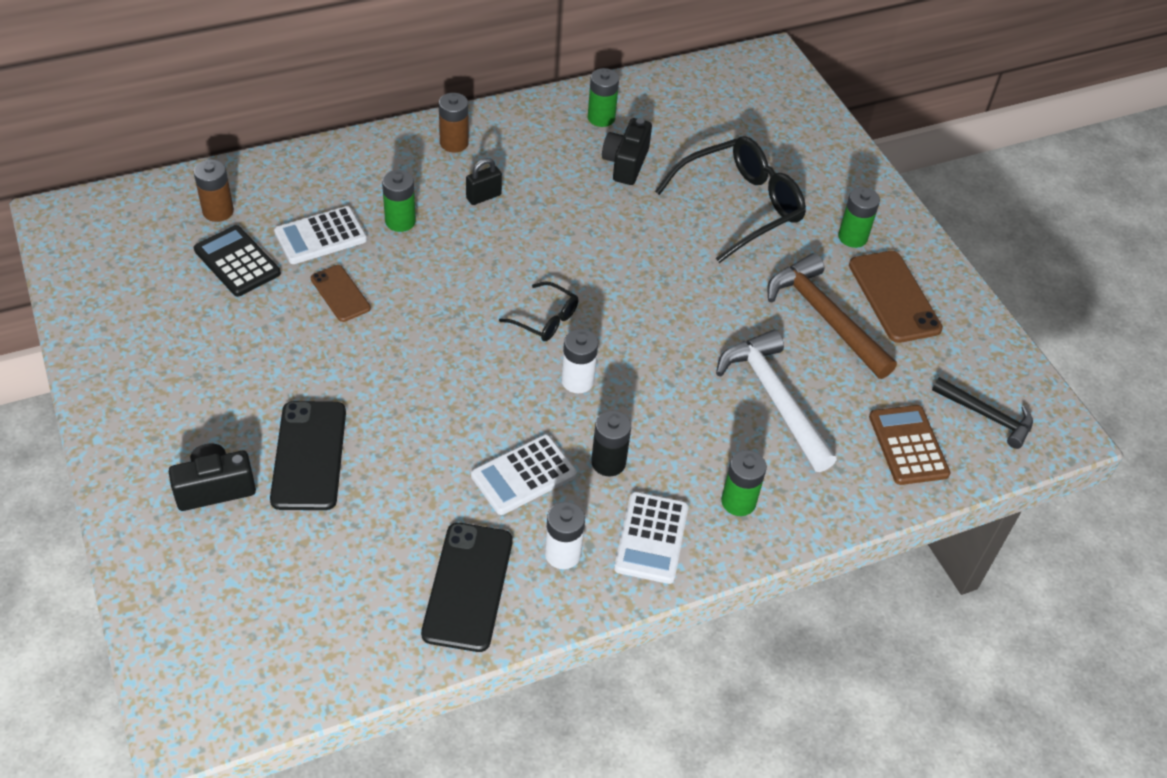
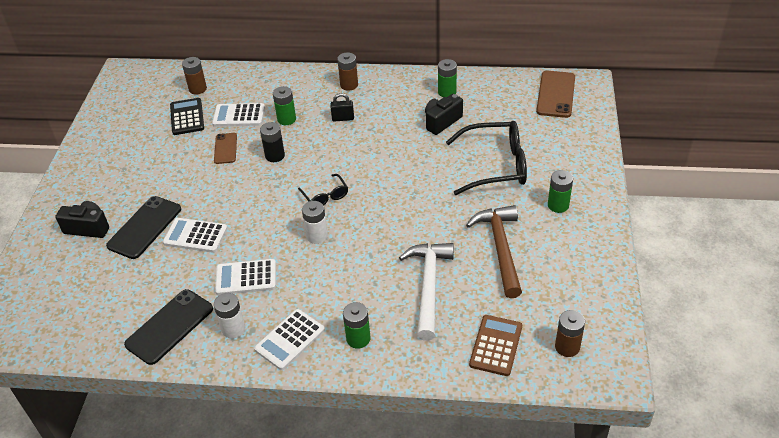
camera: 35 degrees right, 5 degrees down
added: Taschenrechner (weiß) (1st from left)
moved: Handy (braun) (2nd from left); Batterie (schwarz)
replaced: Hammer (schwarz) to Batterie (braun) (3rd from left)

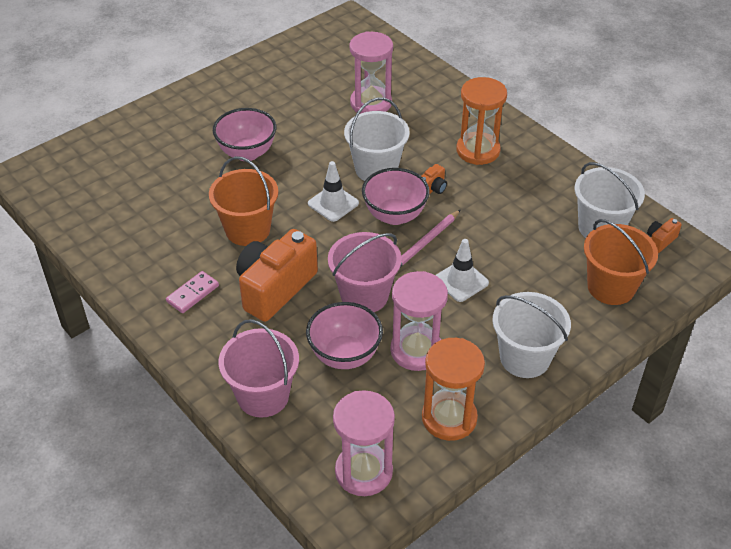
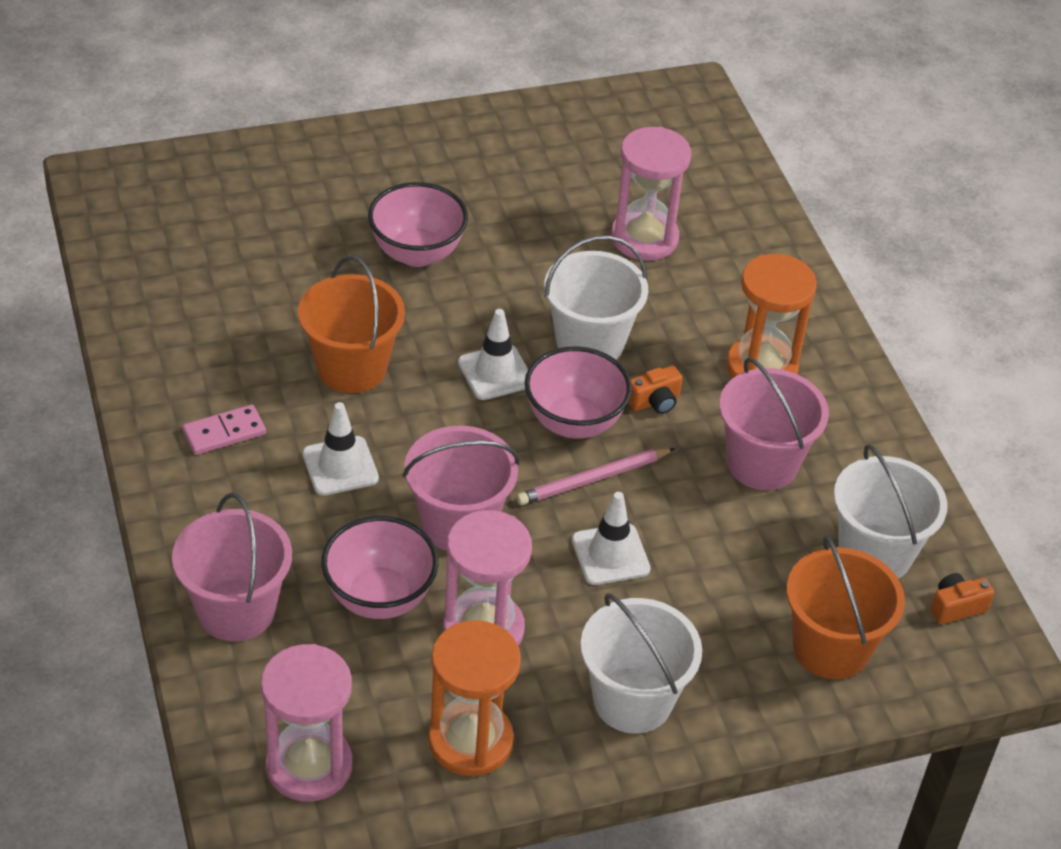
camera: 20 degrees right, 0 degrees up
added: Eimer (rosa) (3rd from left)
replaced: Kamera (orange) (1st from left) to Leitkegel (weiß) (1st from left)

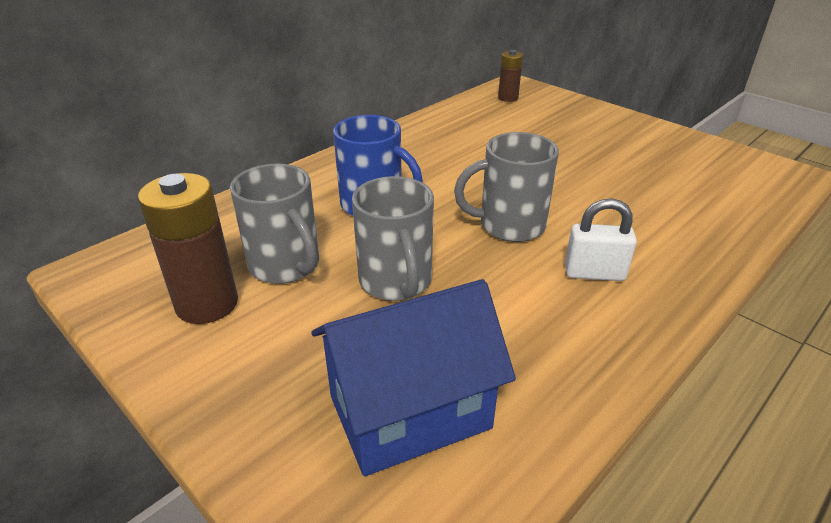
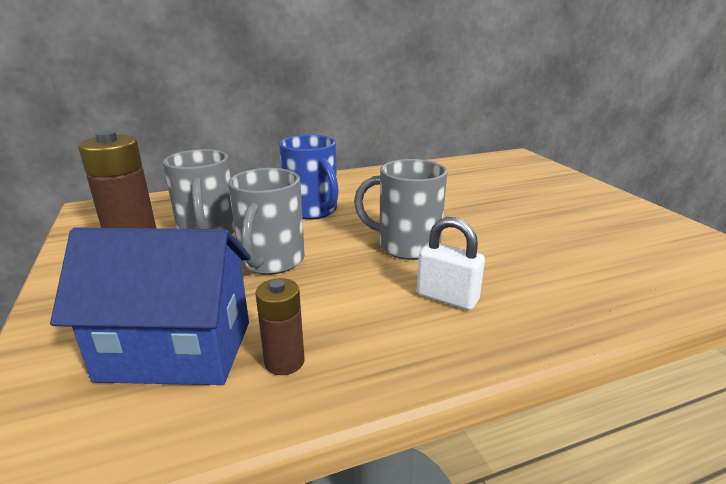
camera: 25 degrees right, 10 degrees down
moved: Batterie (braun) (2nd from left)

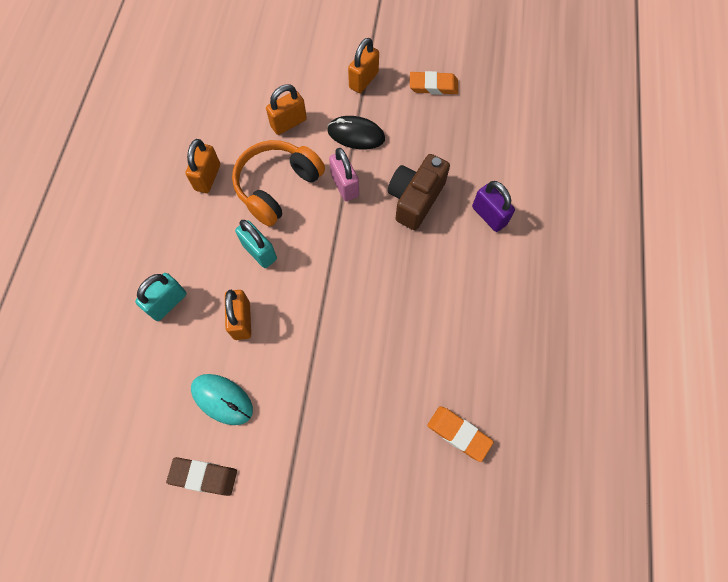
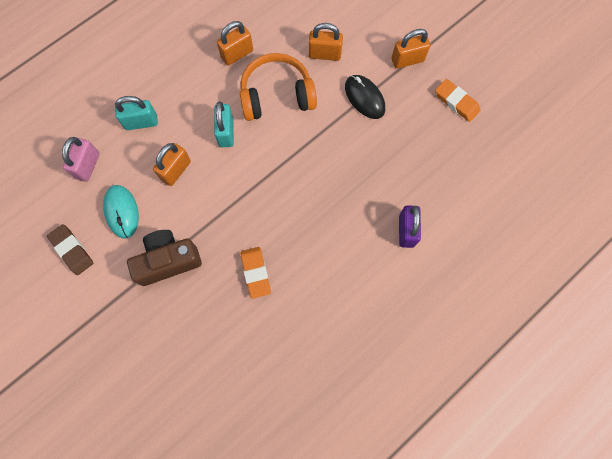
camera: 40 degrees right, 5 degrees up
moved: Vorhängeschloss (rosa); Kamera (braun); Radiergummi (orange) (2nd from left in the first image) to Radiergummi (orange) (1st from left)

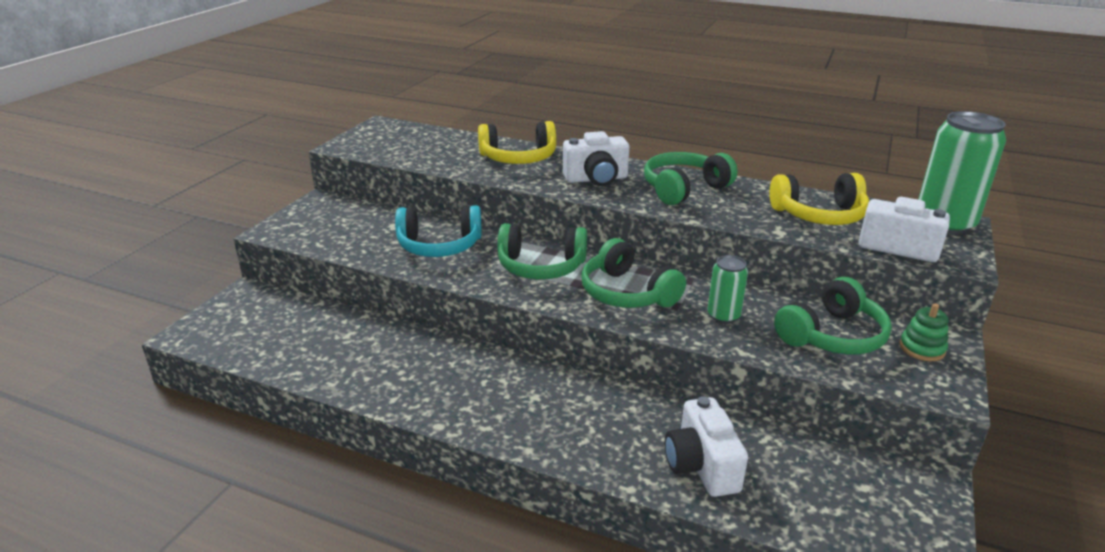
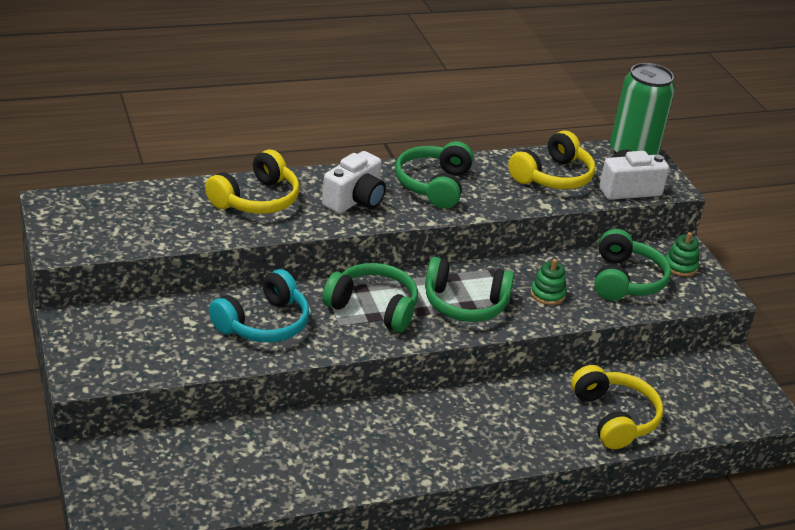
camera: 45 degrees left, 5 degrees up
replaced: Dose (grün) (1st from left) to Stapelspielzeug (grün) (1st from left); Kamera (weiß) (2nd from left) to Kopfhörer (gelb) (3rd from left)
turned: Kopfhörer (grün) (1st from left) 120 degrees counterclockwise

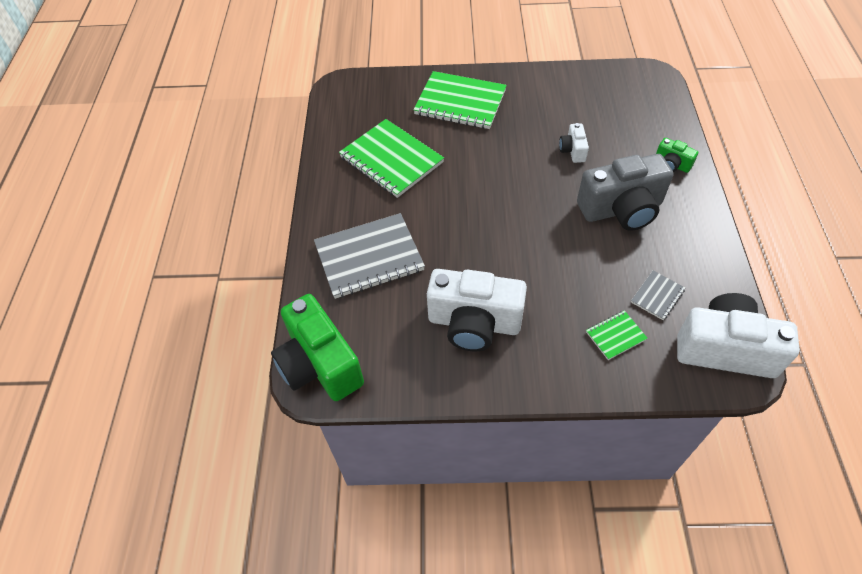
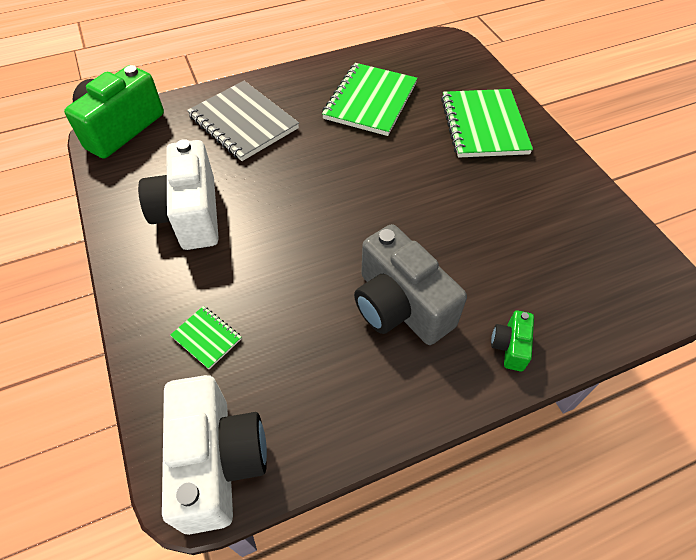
camera: 65 degrees right, 0 degrees up
removed: Kamera (weiß) (2nd from left); Notizbuch (grau) (2nd from left)

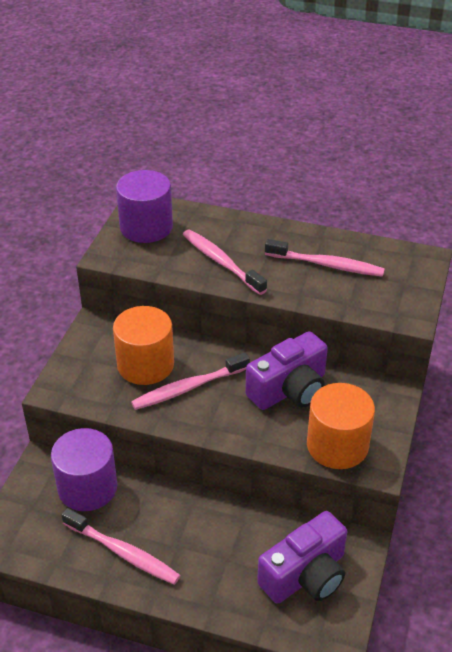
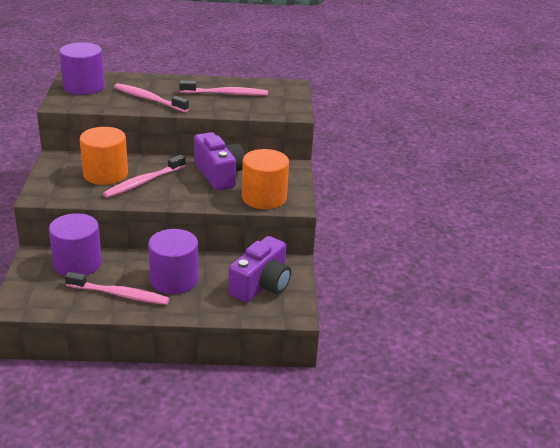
camera: 20 degrees left, 10 degrees down
added: Vollzylinder (lila) (3rd from left)
turned: Kamera (lila) (1st from left) 60 degrees counterclockwise

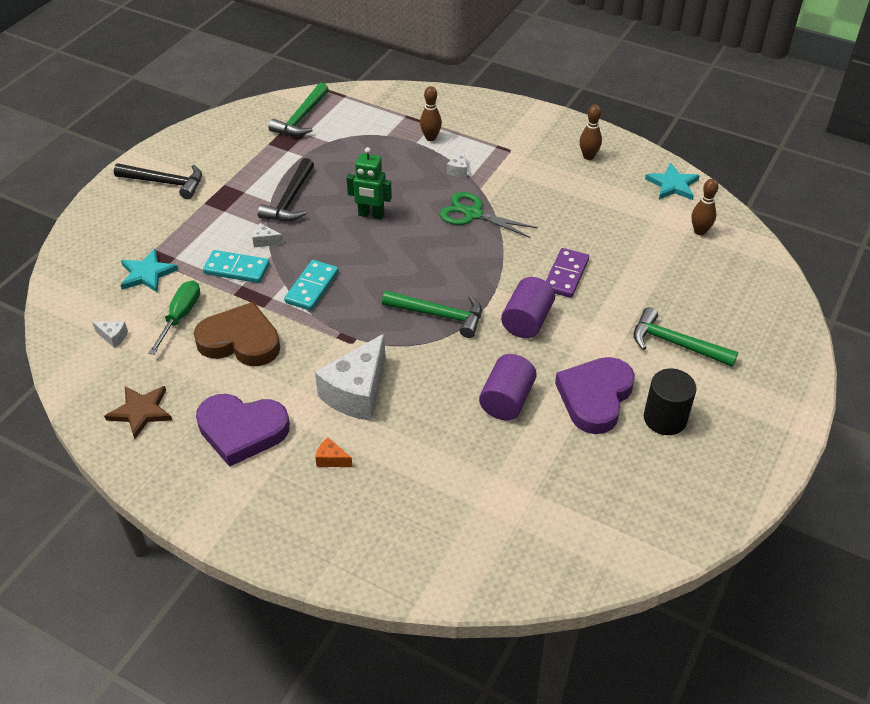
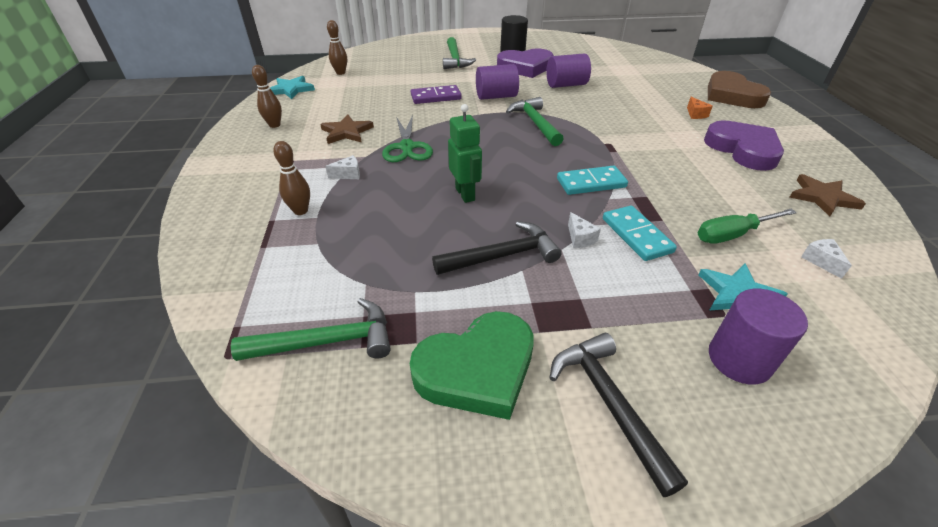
camera: 125 degrees left, 5 degrees down
removed: Käse (weiß) (3rd from left)
added: Stern (braun) (1st from left); Vollzylinder (lila) (3rd from left); Herz (grün)
moved: Herz (braun)

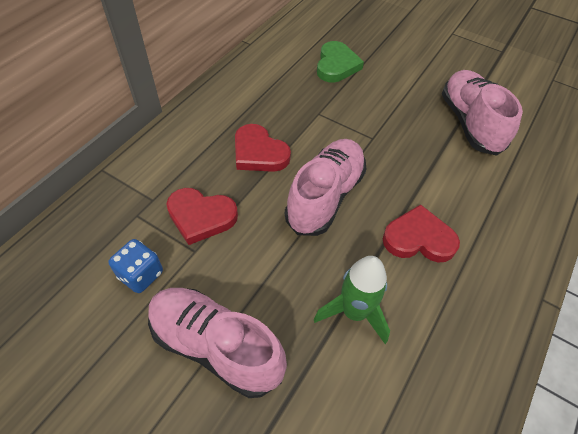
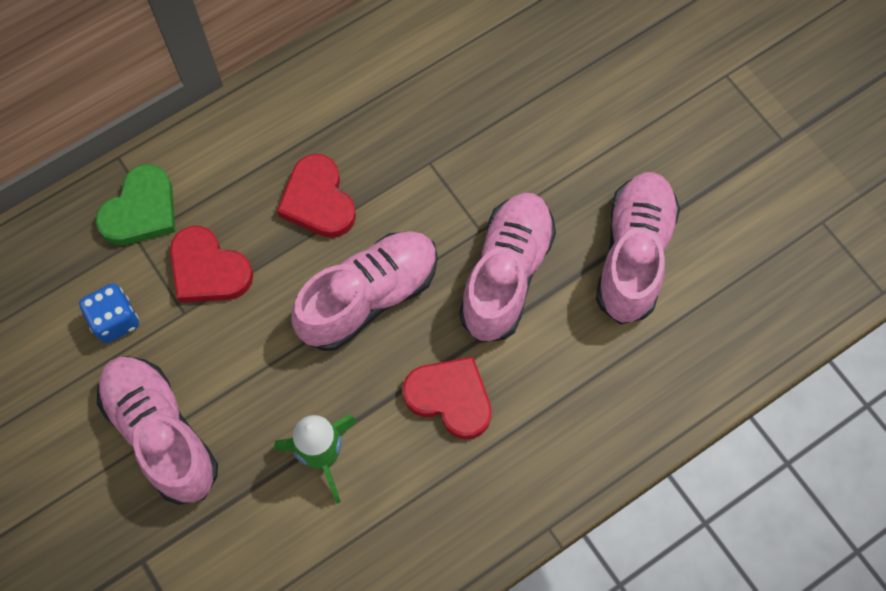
camera: 25 degrees right, 15 degrees up
added: Schuh (rosa) (3rd from left)
moved: Herz (grün)

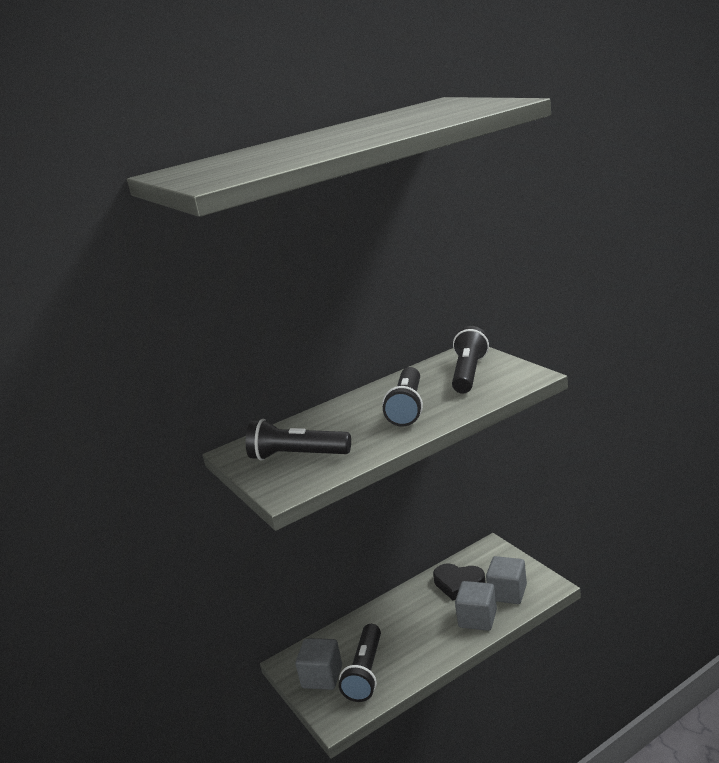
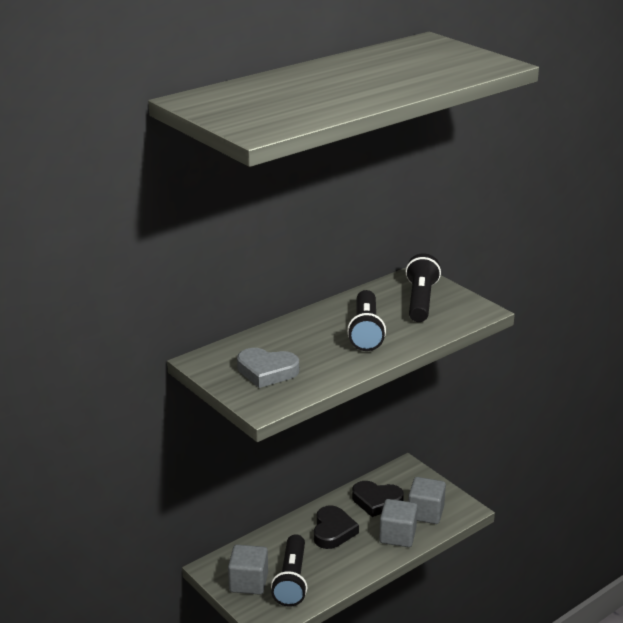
camera: 10 degrees left, 5 degrees up
added: Herz (schwarz) (1st from left)
replaced: Taschenlampe (schwarz) (1st from left) to Herz (grau)

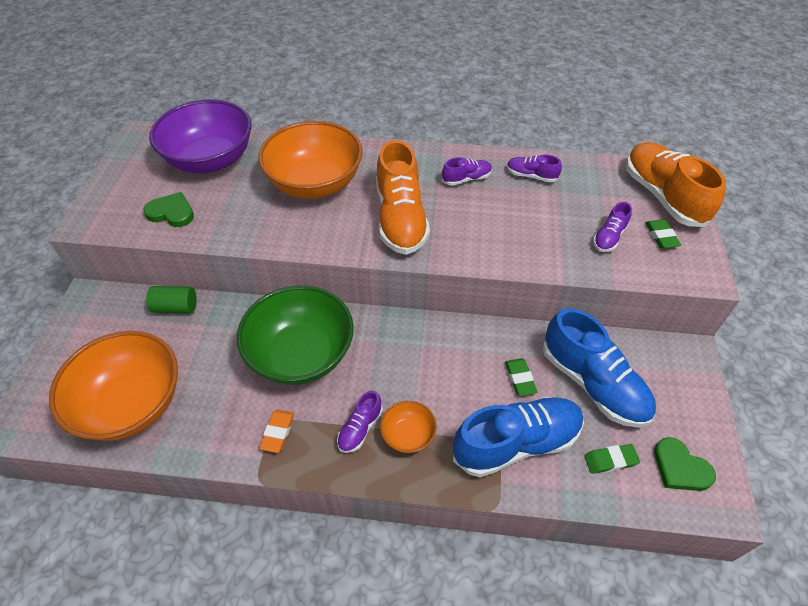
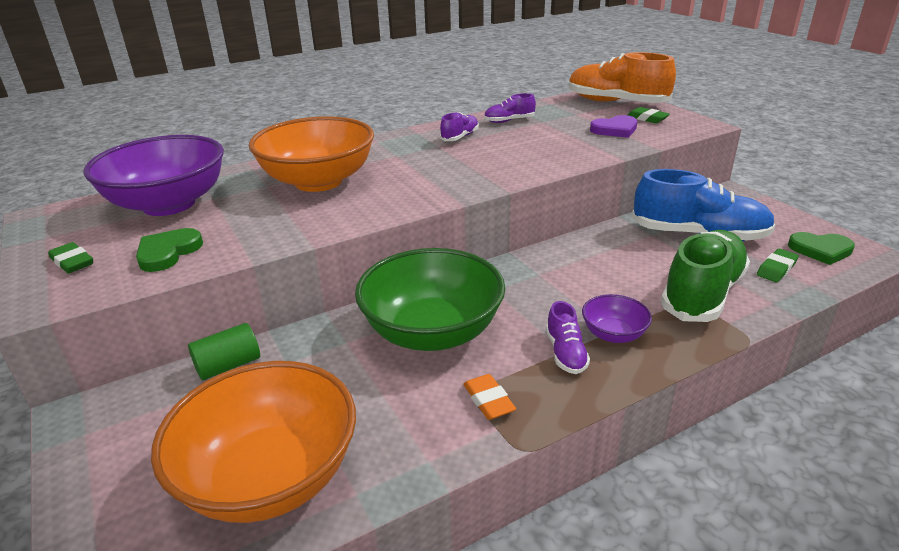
camera: 35 degrees left, 20 degrees down
removed: Schuh (orange) (1st from left)
moved: Radiergummi (grün) (1st from left)
replaced: Schuh (lila) (4th from left) to Herz (lila)
recoloured: Schuh (blau) (1st from left) to Schuh (grün); Schüssel (orange) (3rd from left) to Schüssel (lila) (2nd from left)
turned: Herz (grün) (1st from left) 45 degrees counterclockwise

